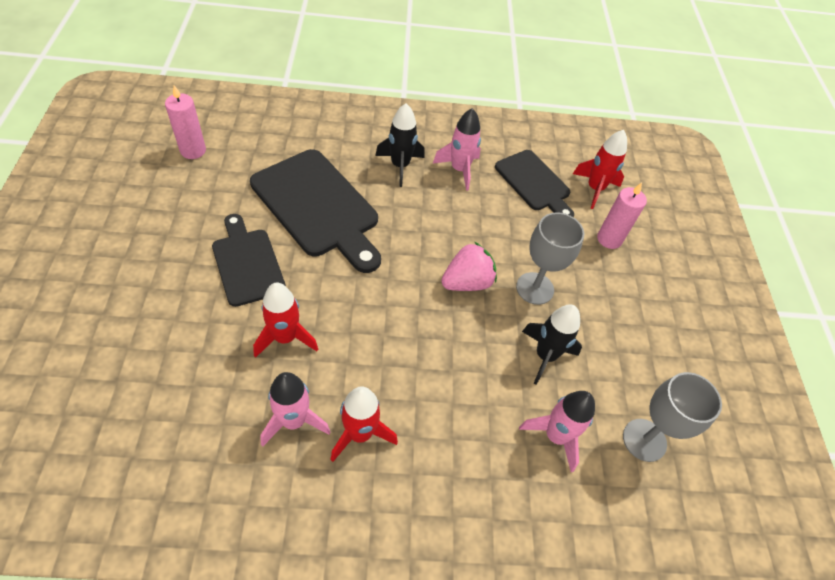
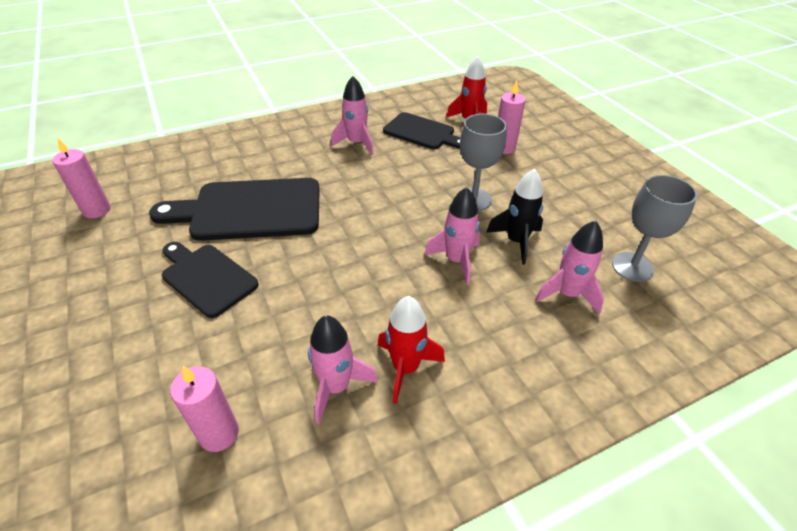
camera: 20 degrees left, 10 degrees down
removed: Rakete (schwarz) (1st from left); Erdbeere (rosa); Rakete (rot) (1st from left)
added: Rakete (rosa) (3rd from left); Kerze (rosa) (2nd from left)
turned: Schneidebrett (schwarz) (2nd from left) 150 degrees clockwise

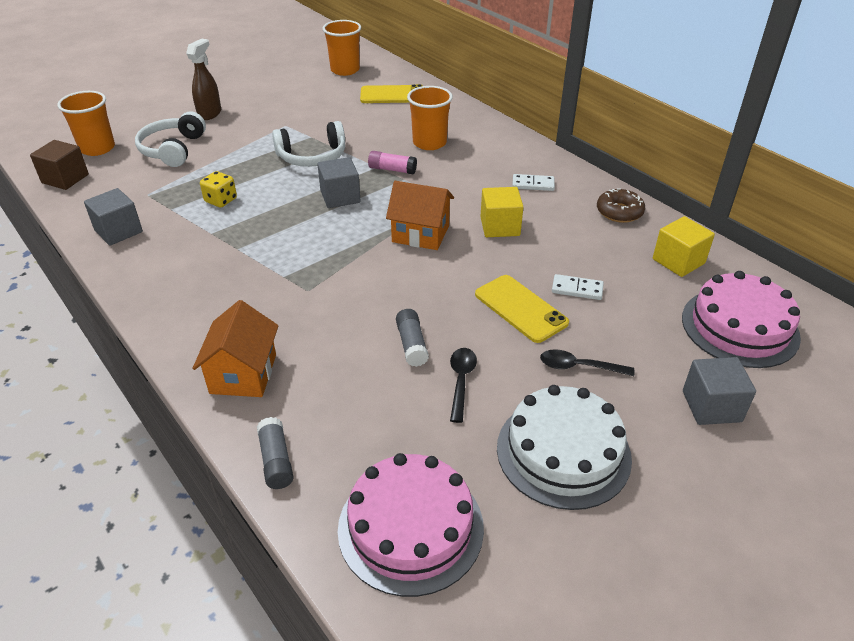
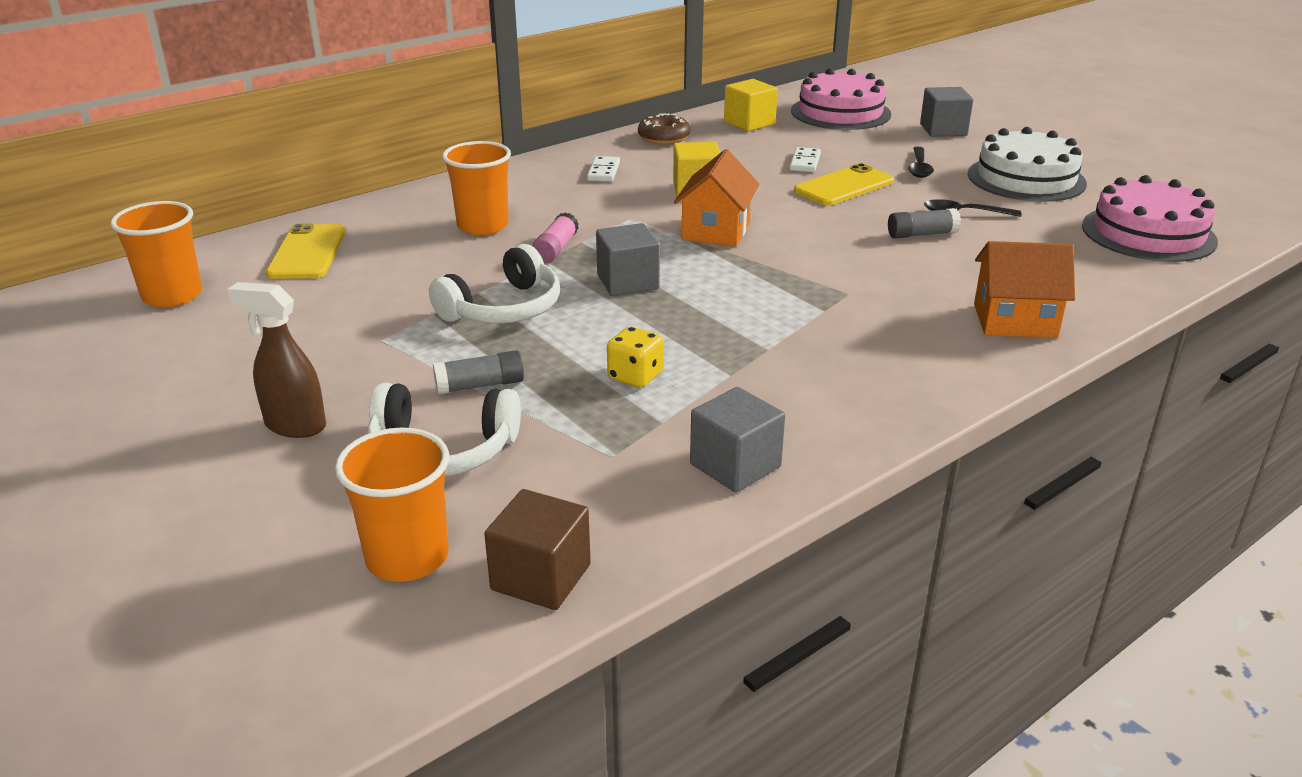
camera: 90 degrees left, 10 degrees down
moved: Klebestift (grau) (1st from left)
turned: Kopfhörer (weiß) (2nd from left) 60 degrees clockwise

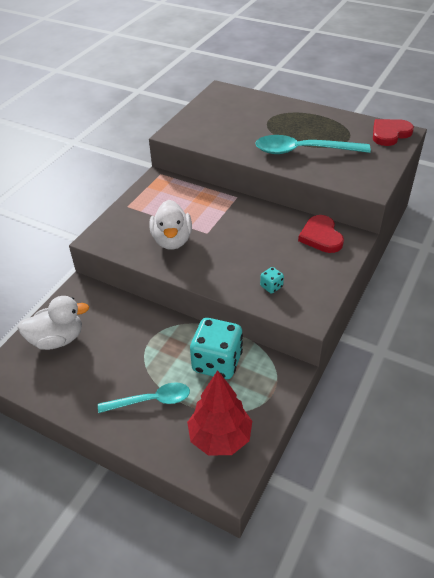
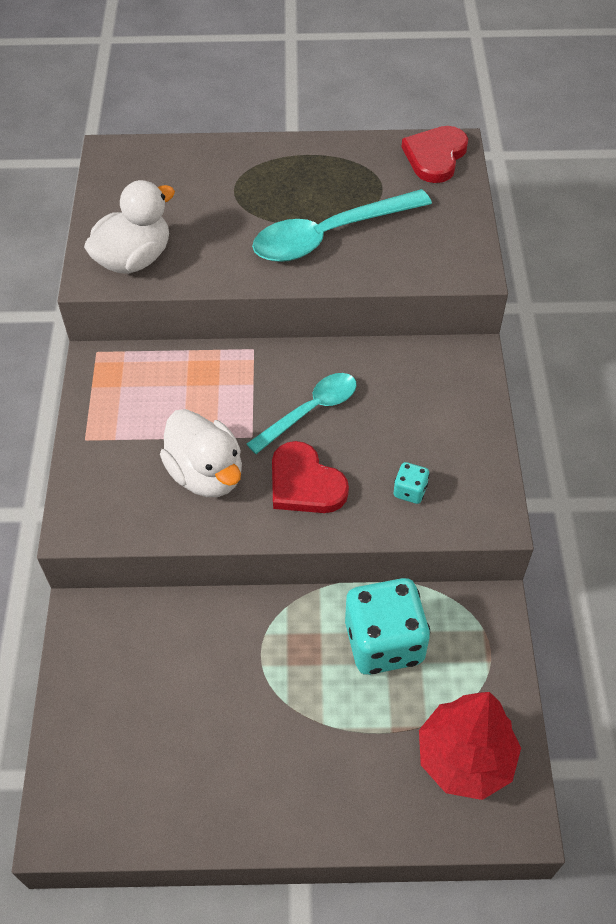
camera: 30 degrees left, 10 degrees up
moved: Herz (rot) (1st from left); Ente (weiß) (1st from left); Löffel (türkis) (1st from left)

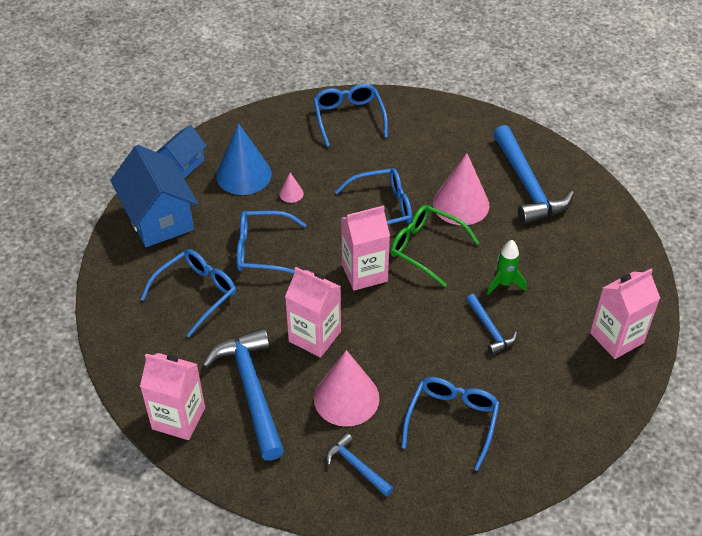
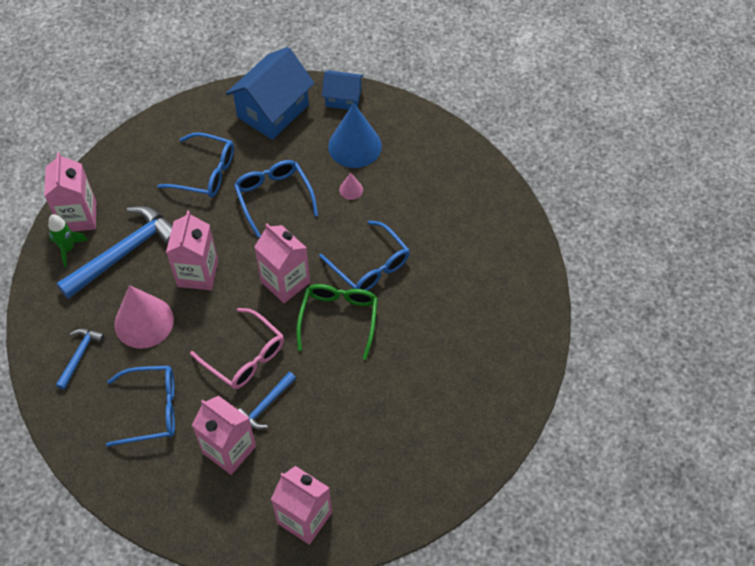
camera: 65 degrees right, 10 degrees up
removed: Brille (blau) (3rd from left); Hammer (blau) (4th from left); Kegel (rosa) (3rd from left)
added: Brille (rosa); Getränkekarton (rosa) (3rd from left)
moved: Rakete (grün)

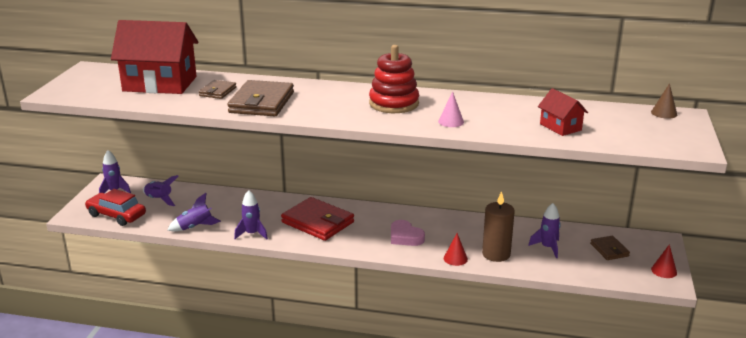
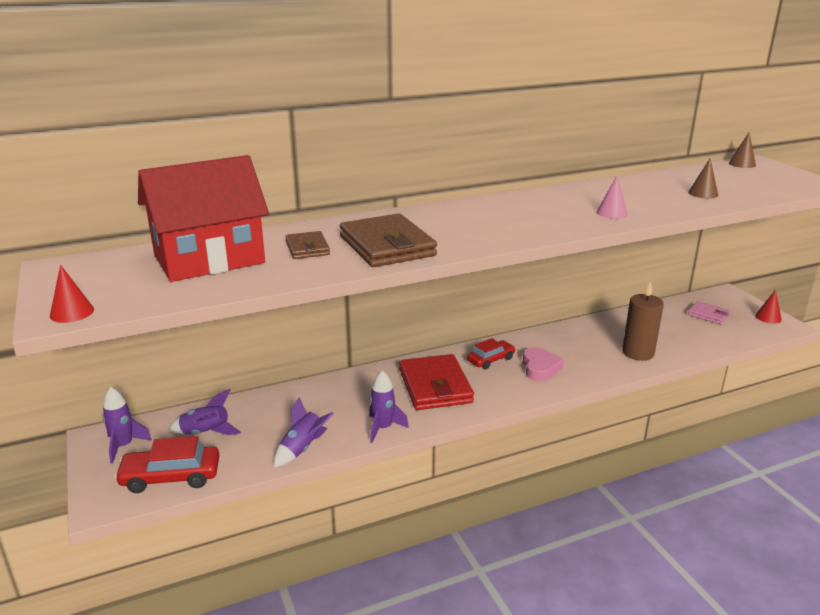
camera: 35 degrees left, 0 degrees up
removed: Stapelspielzeug (rot); Rakete (lila) (5th from left)
added: Auto (rot) (2nd from left)
moved: Kegel (rot) (1st from left)
replaced: Haus (rot) (2nd from left) to Kegel (braun) (1st from left)
recoloured: Geldbörse (braun) (3rd from left) to Geldbörse (rosa)
turned: Geldbörse (rot) 75 degrees clockwise; Herz (rosa) 105 degrees counterclockwise

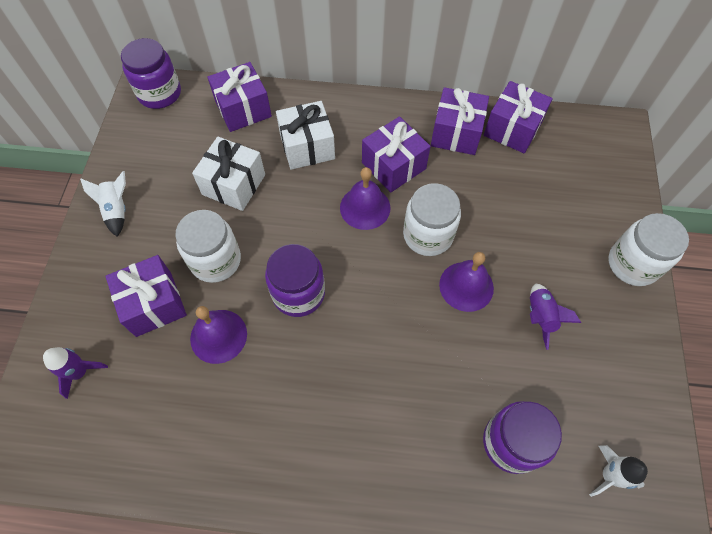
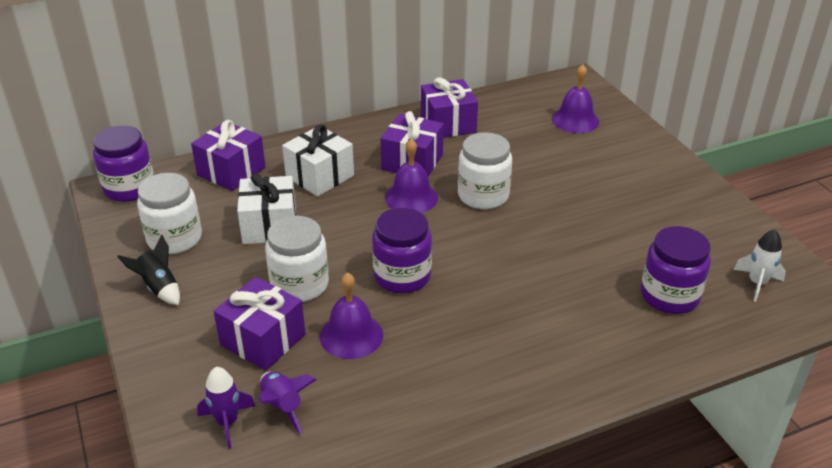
camera: 30 degrees left, 25 degrees down
removed: Geschenk (lila) (5th from left)
moved: Einmachglas (weiß) (3rd from left in the first image) to Einmachglas (weiß) (1st from left); Glocke (lila) (3rd from left); Rakete (lila) (2nd from left)
recoloured: Rakete (weiß) (1st from left) to Rakete (schwarz)

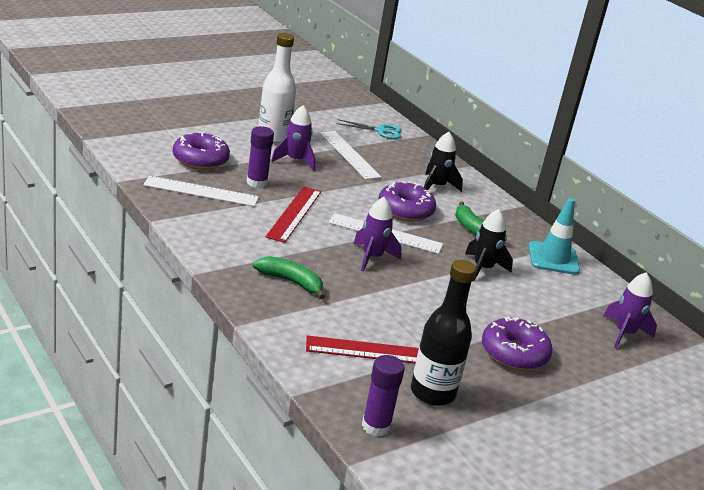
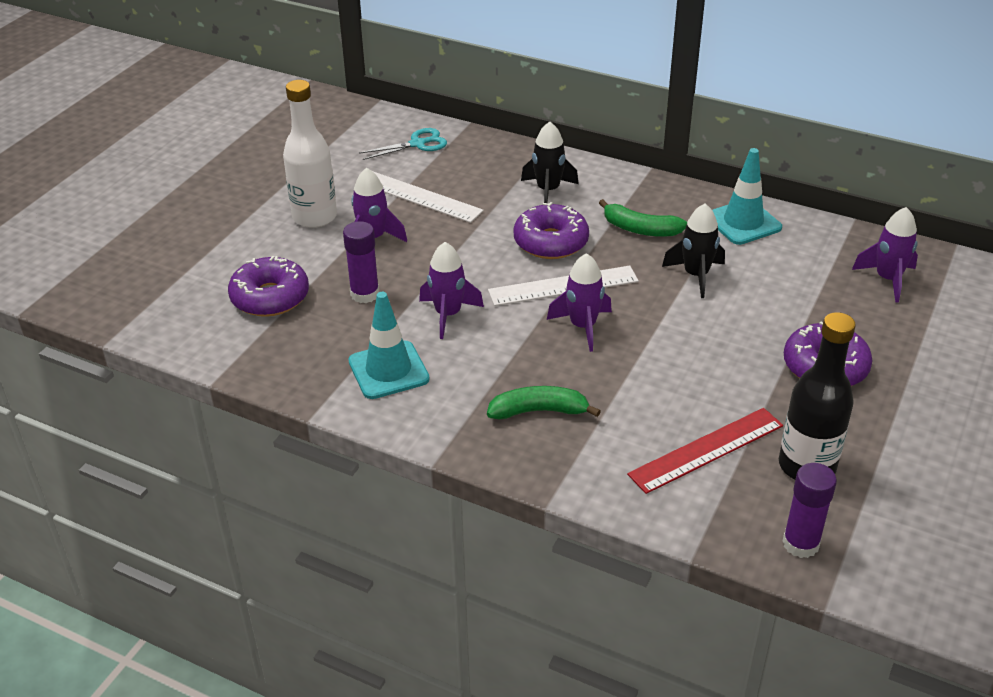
camera: 25 degrees left, 10 degrees up
removed: Lineal (weiß) (1st from left)
added: Leitkegel (türkis) (1st from left)
replaced: Lineal (rot) (1st from left) to Rakete (lila) (2nd from left)

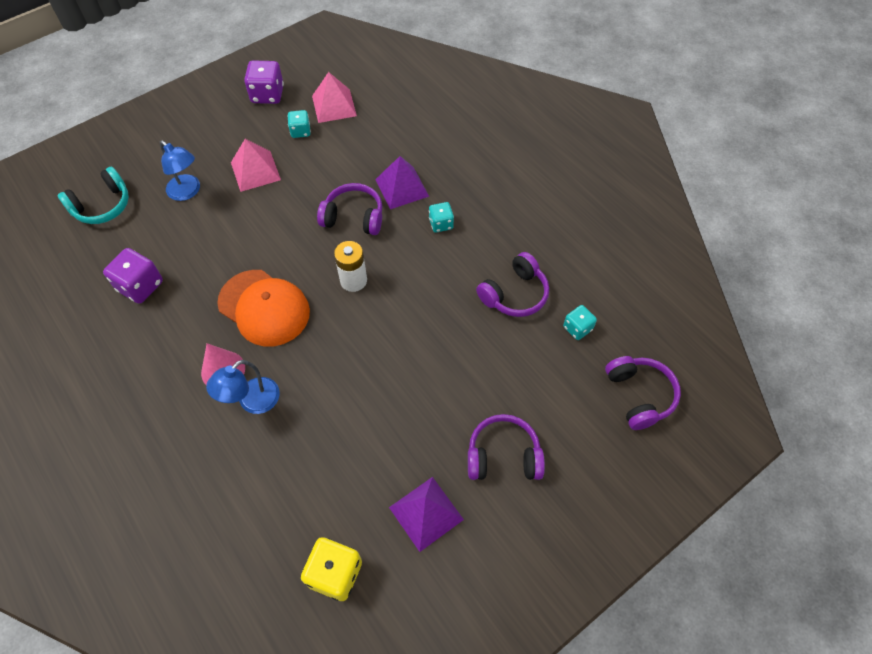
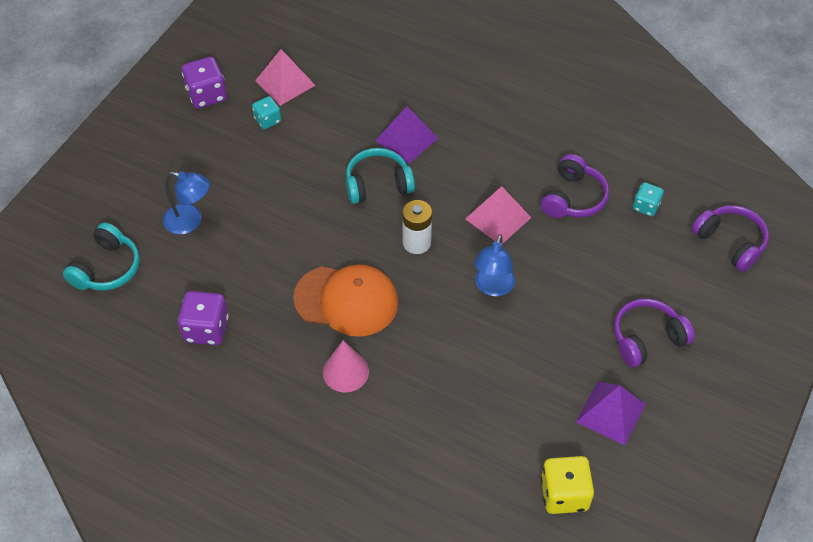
camera: 25 degrees left, 5 degrees down
removed: Spielwürfel (türkis) (2nd from left)
moved: Pyramide (rosa) (1st from left in the first image) to Pyramide (rosa) (2nd from left); Lampe (blau) (2nd from left)
recoloured: Kopfhörer (lila) (1st from left) to Kopfhörer (türkis) (2nd from left)

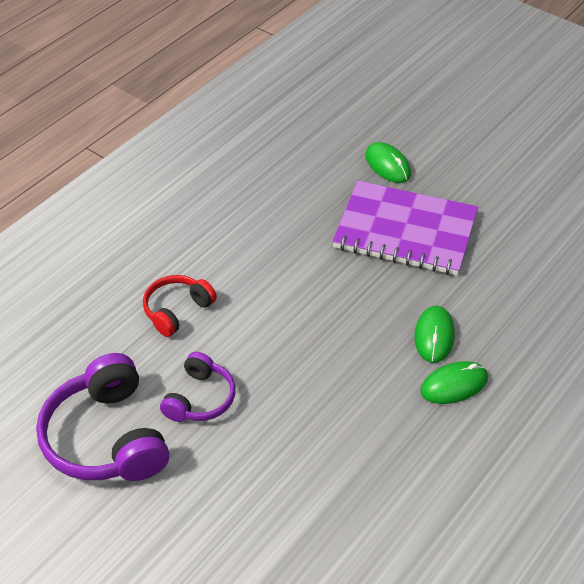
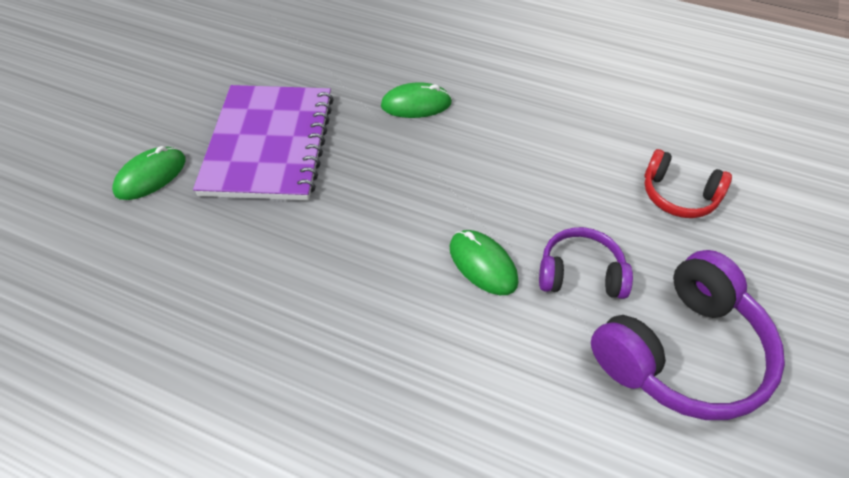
camera: 105 degrees left, 5 degrees up
moved: Kopfhörer (rot); Computermaus (grün) (3rd from left)

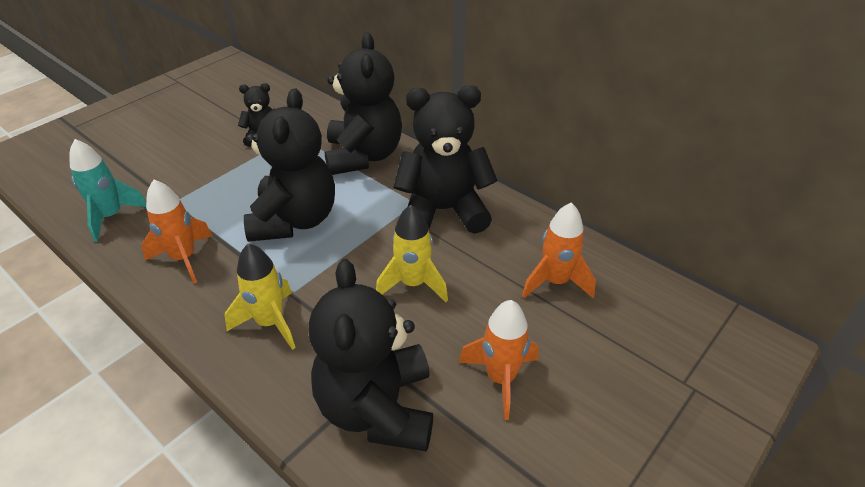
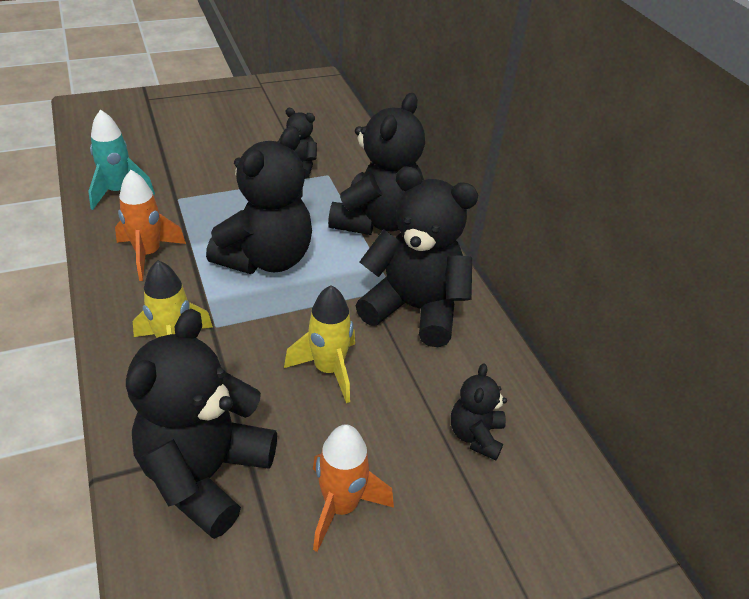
camera: 25 degrees right, 0 degrees up
replaced: Rakete (orange) (3rd from left) to Teddybär (schwarz) (6th from left)

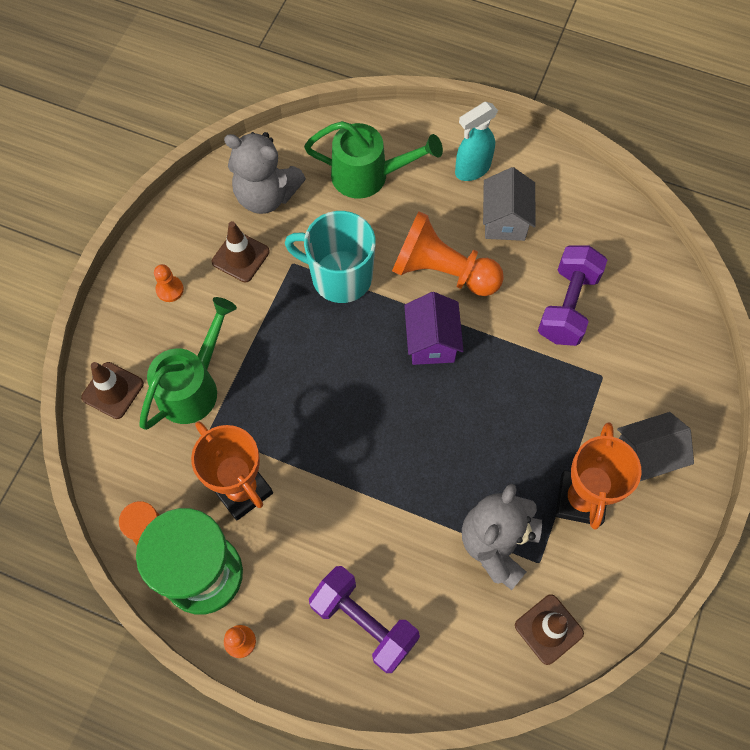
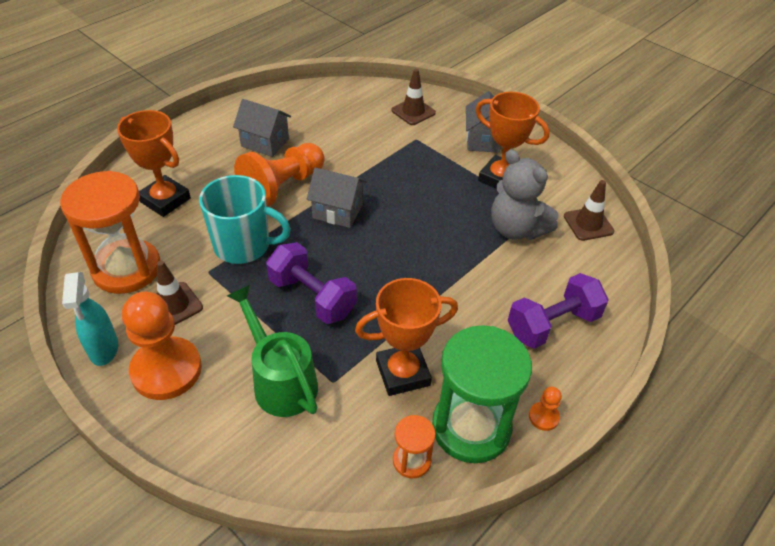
camera: 70 degrees left, 20 degrees down
moved: Sprühflasche (türkis); Hantel (lila) (2nd from left in the first image) to Hantel (lila) (1st from left); Leitkegel (braun) (1st from left in the first image) to Leitkegel (braun) (2nd from left)
replaced: Gießkanne (grün) (2nd from left) to Pokal (orange) (1st from left); Teddybär (grau) (1st from left) to Sanduhr (orange) (1st from left)
recoloured: Haus (lila) to Haus (grau) (2nd from left)
turned: Tasse (türkis) 120 degrees counterclockwise
resized: Bauer (orange) (1st from left) x2.35

